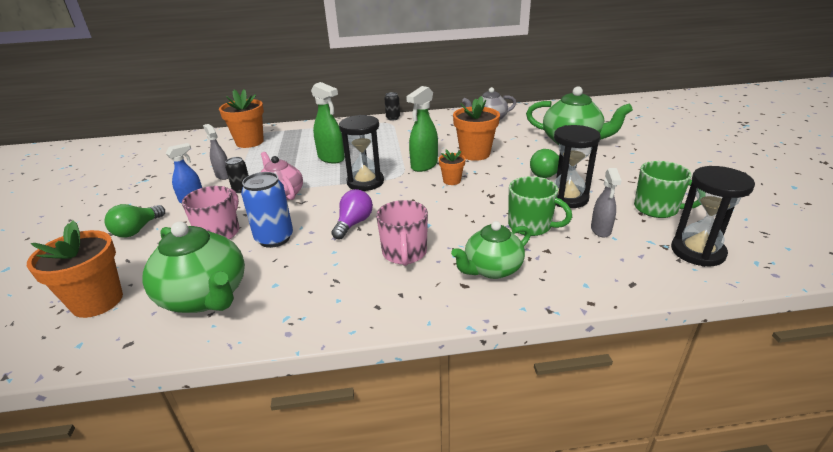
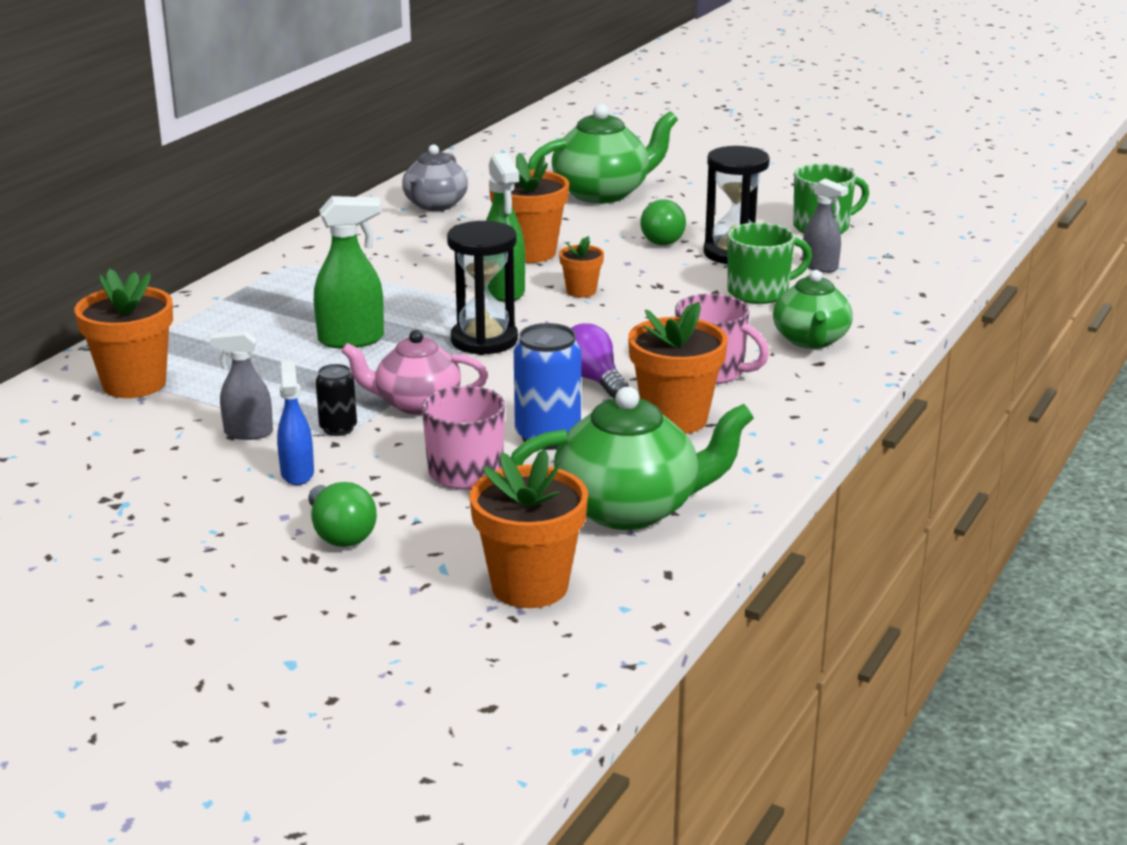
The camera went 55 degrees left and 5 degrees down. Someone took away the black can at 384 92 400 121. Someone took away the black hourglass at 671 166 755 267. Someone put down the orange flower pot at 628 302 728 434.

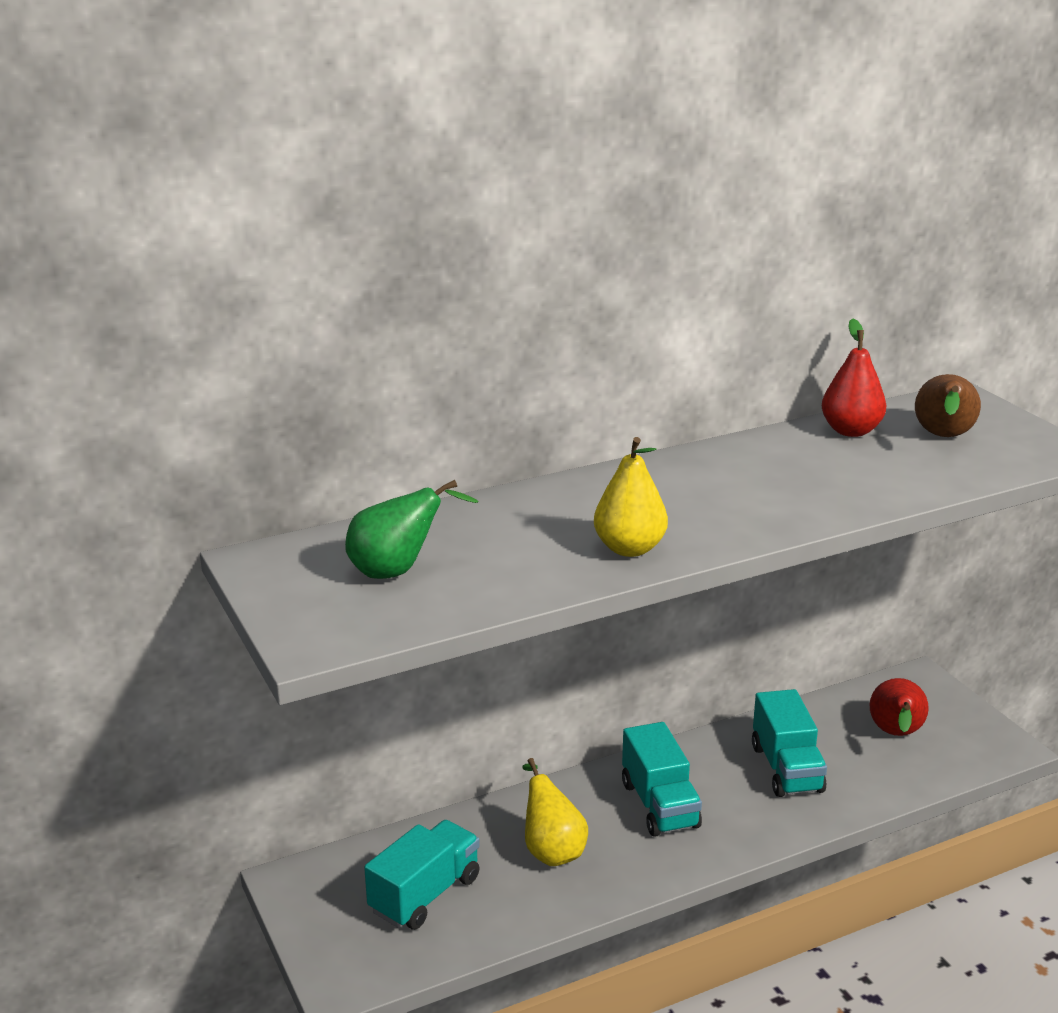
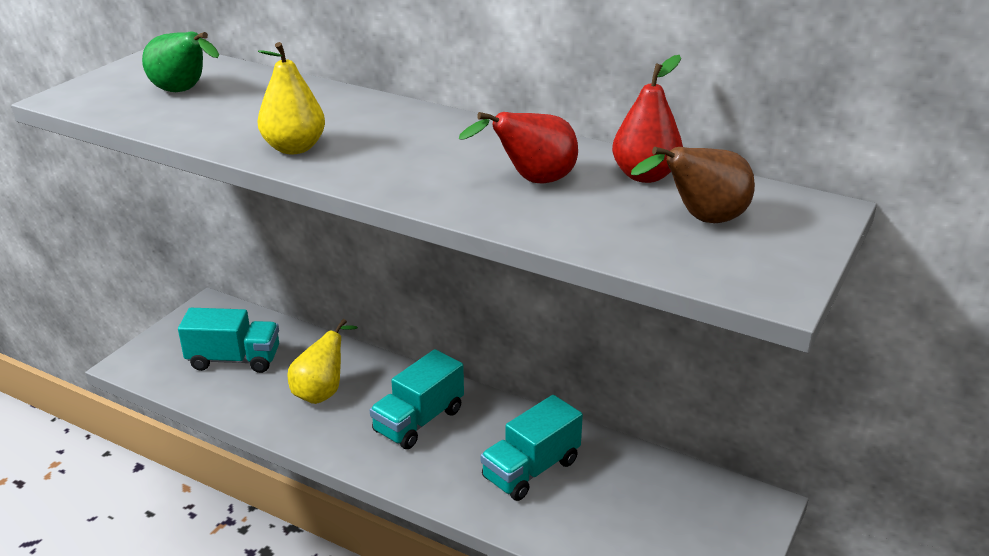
The camera went 55 degrees right and 5 degrees up. Someone carried the red pear from 870 678 929 736 to 459 112 578 184.

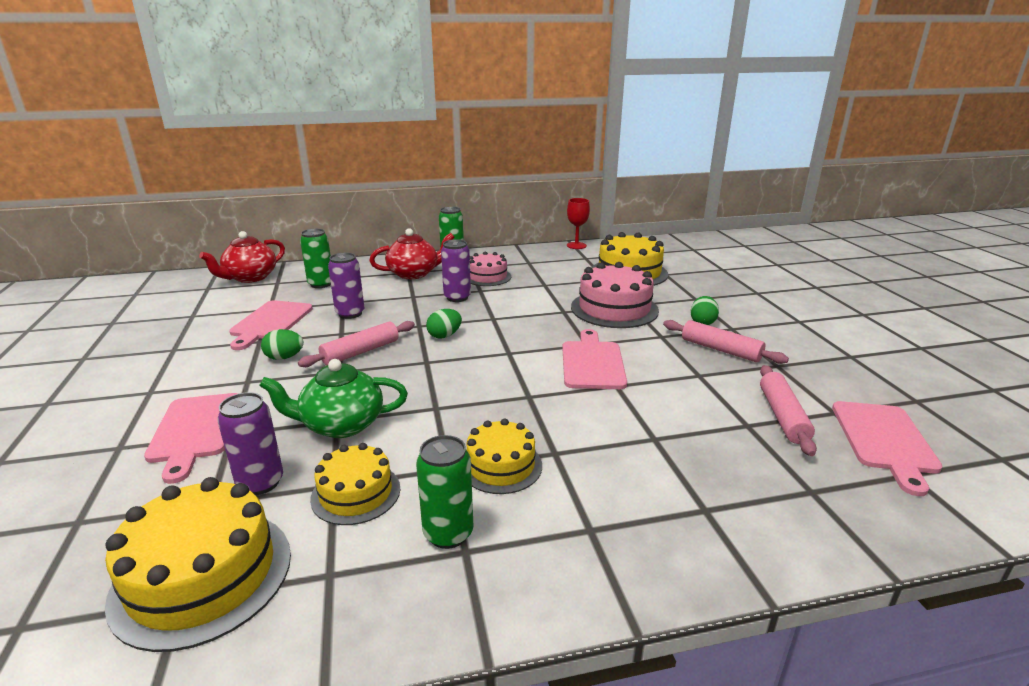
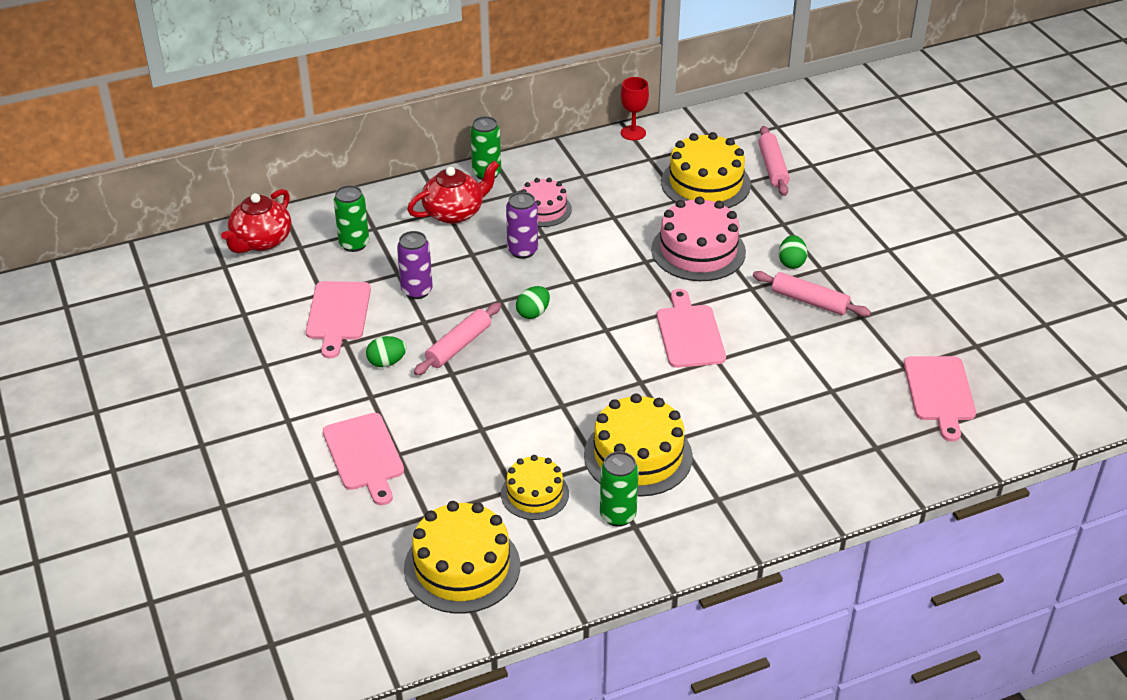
The camera went 10 degrees left and 15 degrees up. Someone took away the purple can at 217 392 283 495. Someone took away the green teapot at 259 359 408 438. Someone scaled the yellow cake at 466 419 542 494 by 1.63. Someone carried the pink rolling pin from 760 365 817 456 to 758 126 790 196.

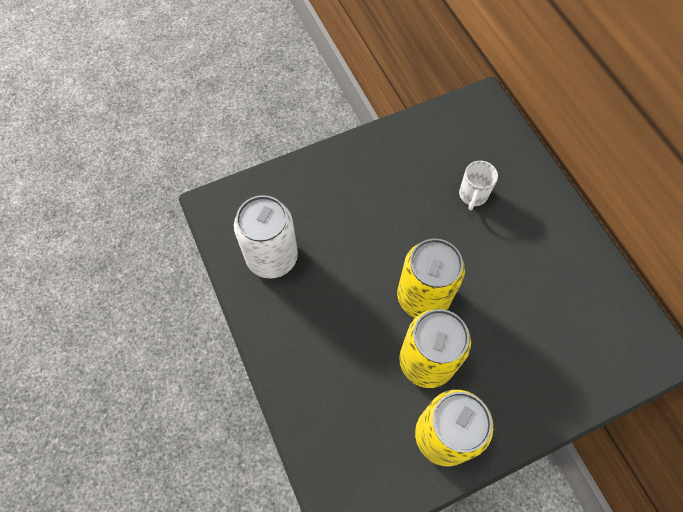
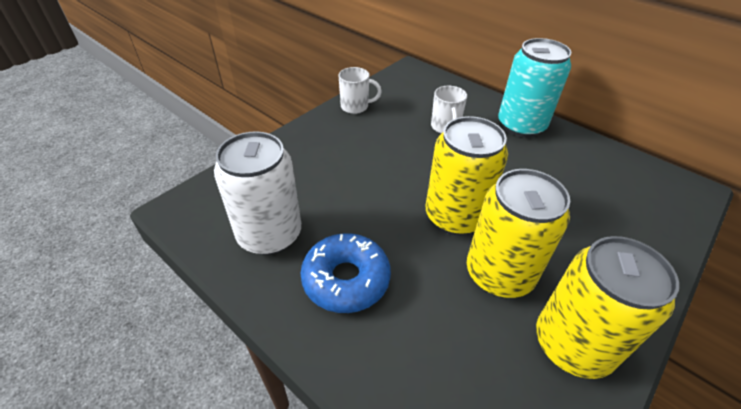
The camera went 25 degrees left and 20 degrees down. Someone put down the blue donut at 301 233 391 313. Someone put down the white mug at 338 67 382 114. Someone put down the turquoise can at 498 38 571 137.

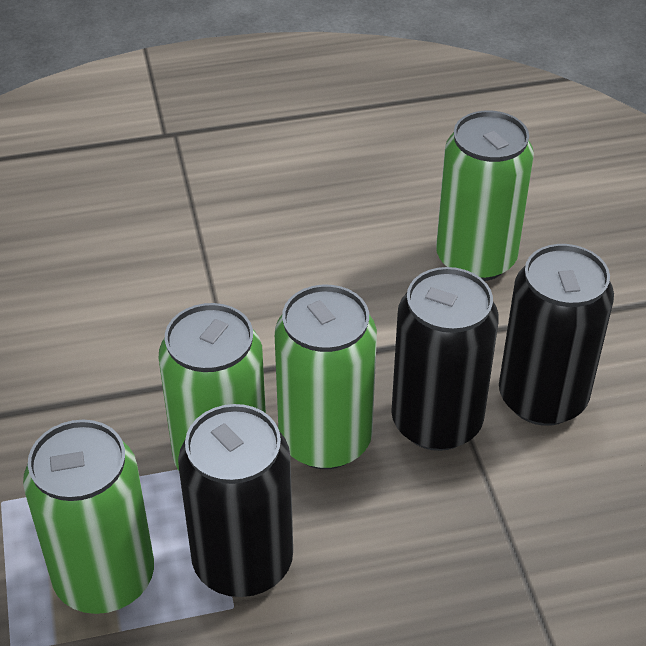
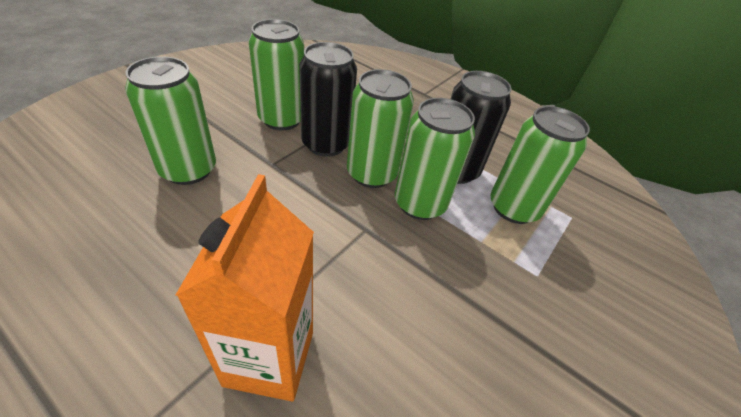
The camera went 135 degrees left and 0 degrees up. Someone repainted the black can at 499 244 614 426, which became the green can at 249 19 304 131. Someone put down the orange carton at 176 174 314 401.

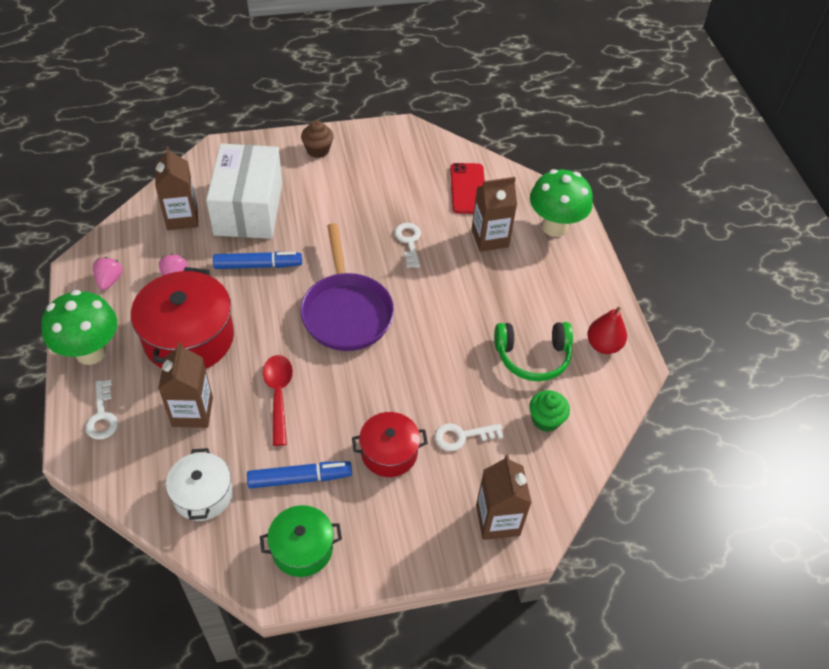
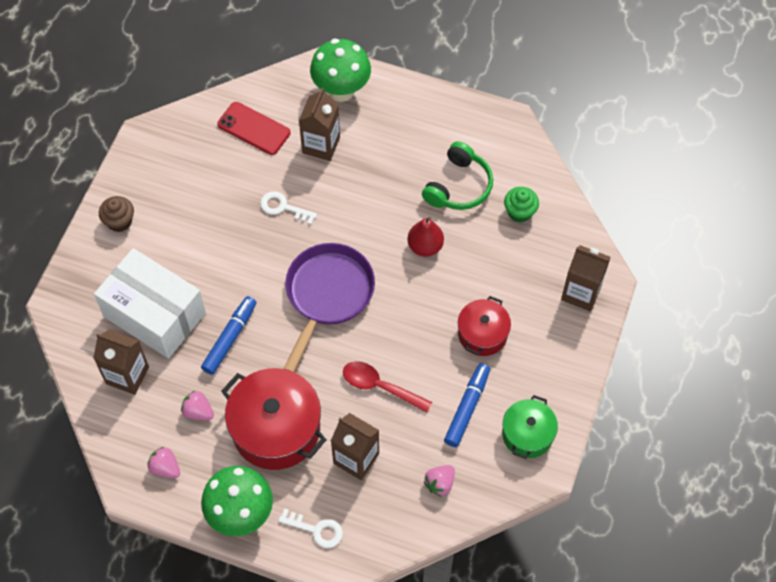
The camera went 55 degrees left and 10 degrees up. Someone swapped the white pot at 166 448 233 521 for the pink strawberry at 424 465 455 497. Someone rotated the purple pan at 300 223 394 351 by 90 degrees counterclockwise. Someone took away the white key at 434 423 503 451. Someone carried the red pear from 587 307 627 354 to 407 217 444 257.

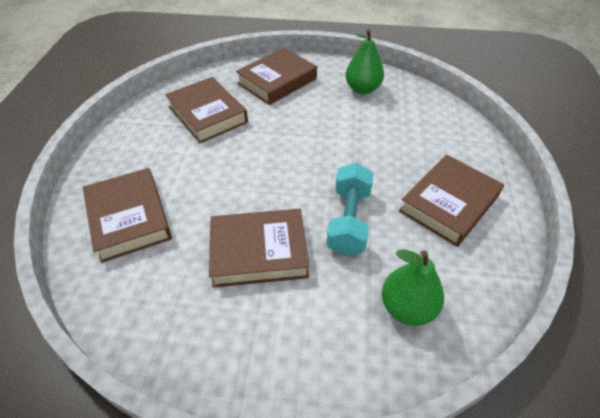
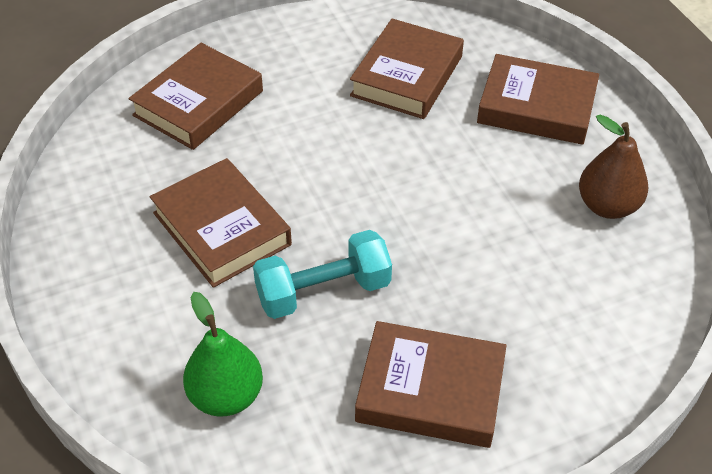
The camera went 60 degrees right and 0 degrees up. Someone repainted the green pear at 345 29 384 94, which became the brown pear at 579 115 648 219.

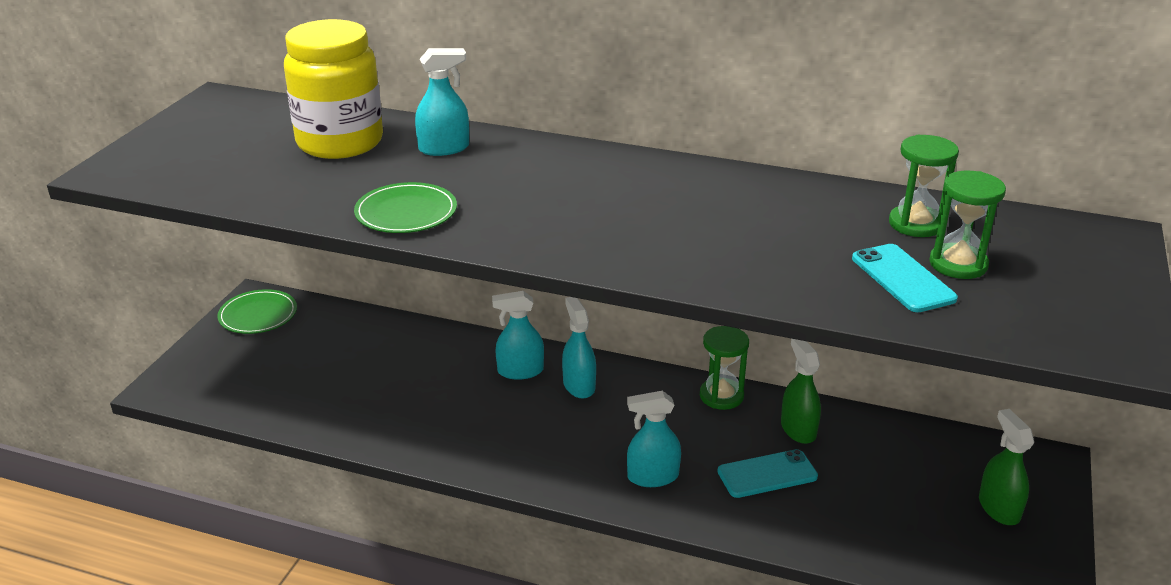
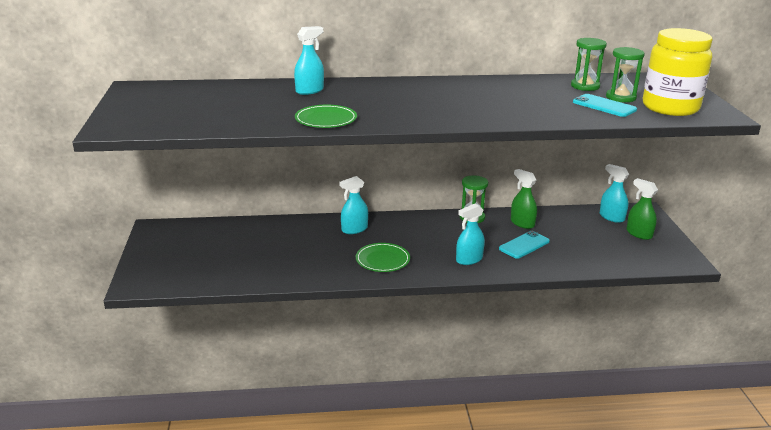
The camera went 25 degrees left and 5 degrees down. Someone carried the green plate from 217 289 297 334 to 356 243 410 272. Someone carried the yellow jar from 284 19 383 159 to 643 28 712 116. Someone carried the turquoise spray bottle from 562 297 596 399 to 600 164 629 223.

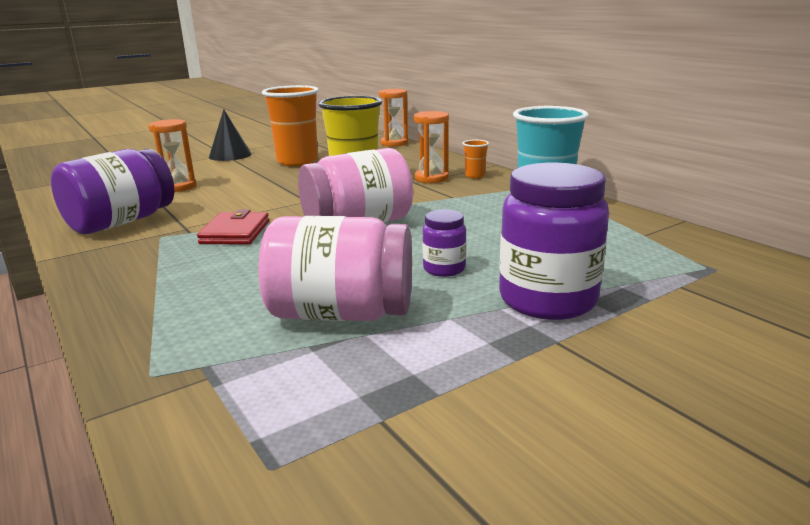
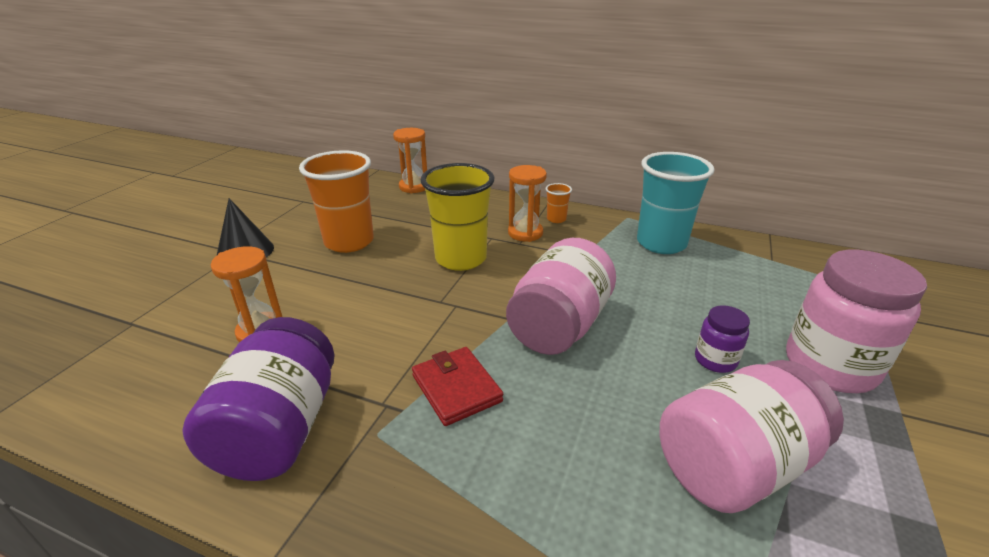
The camera went 35 degrees left and 10 degrees up. Someone repainted the purple jar at 499 163 609 320, which became the pink jar at 786 250 927 393.

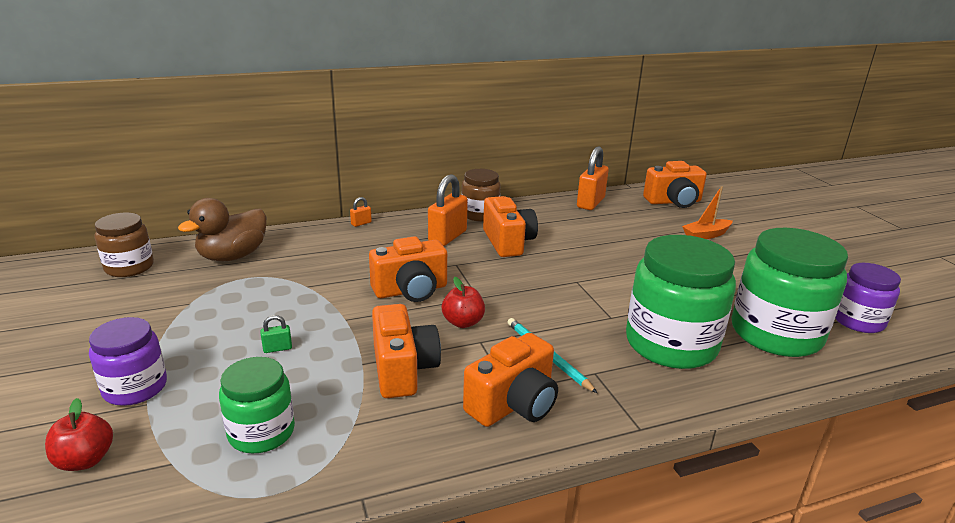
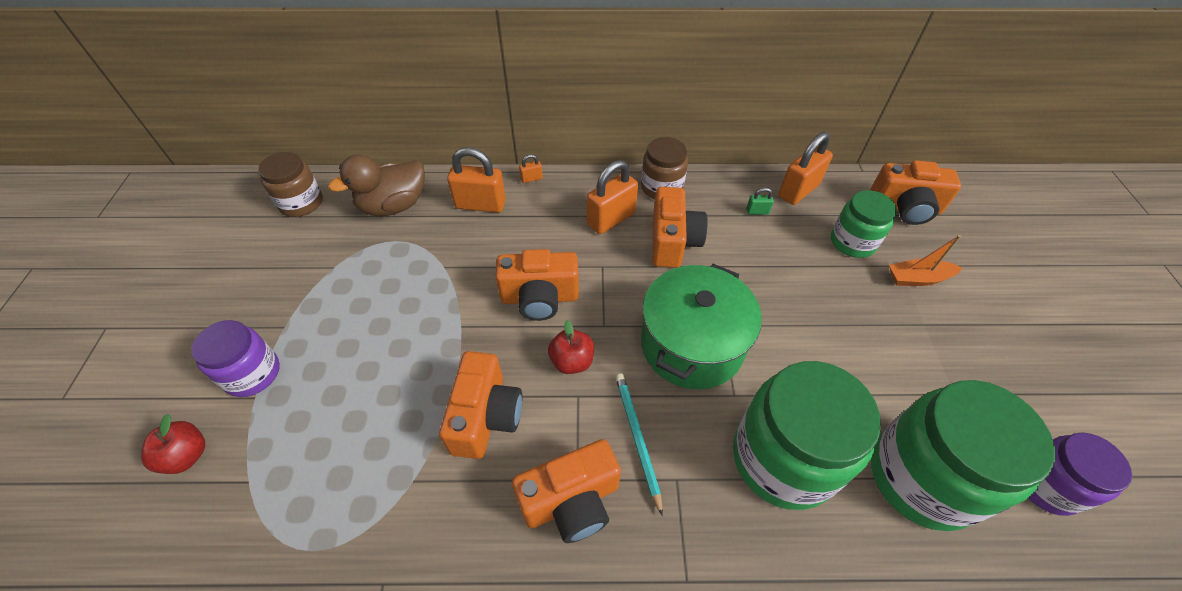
The camera went 20 degrees right and 25 degrees up. Someone carried the green jar from 219 357 295 453 to 831 190 897 258. Someone carried the green padlock from 260 315 292 353 to 746 188 774 215. Someone put down the orange padlock at 447 147 506 213. Someone put down the green pot at 641 264 762 389.

